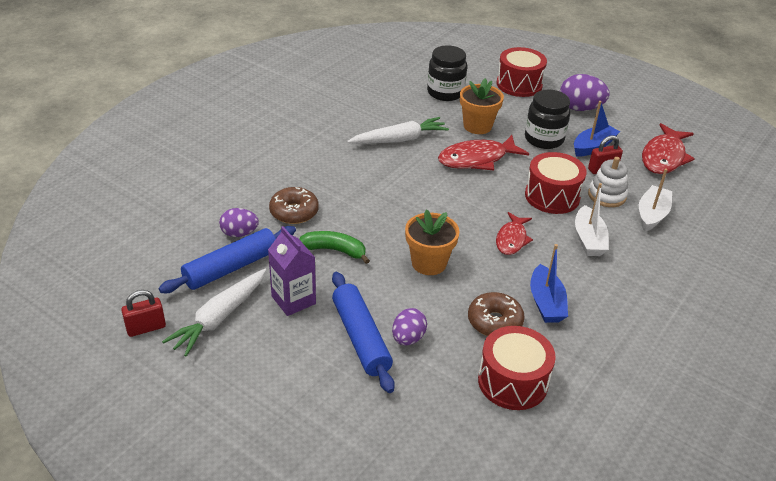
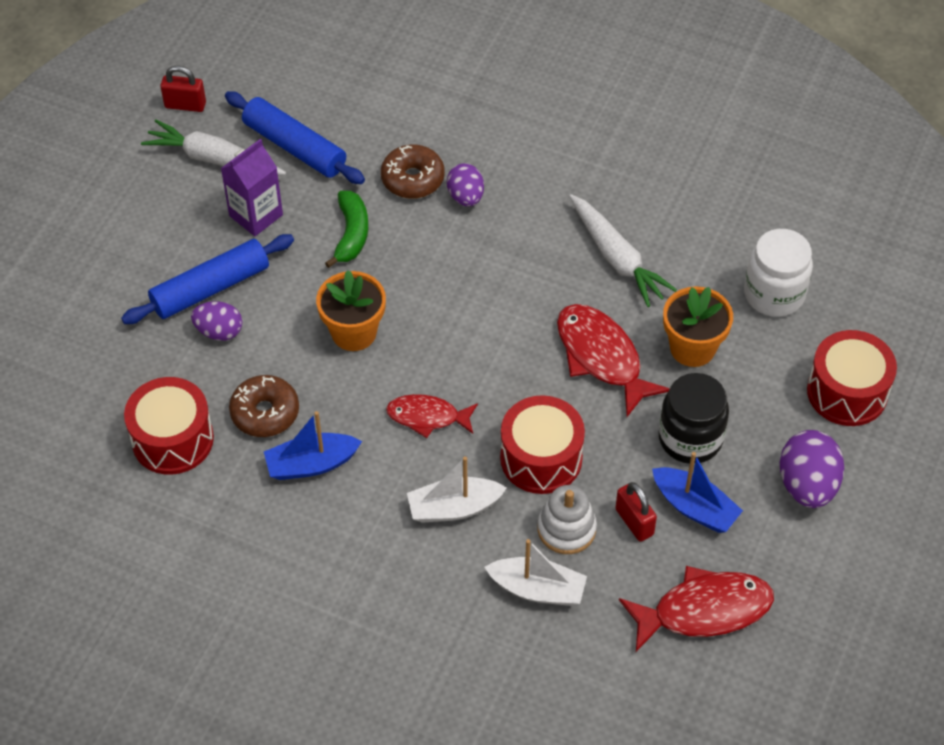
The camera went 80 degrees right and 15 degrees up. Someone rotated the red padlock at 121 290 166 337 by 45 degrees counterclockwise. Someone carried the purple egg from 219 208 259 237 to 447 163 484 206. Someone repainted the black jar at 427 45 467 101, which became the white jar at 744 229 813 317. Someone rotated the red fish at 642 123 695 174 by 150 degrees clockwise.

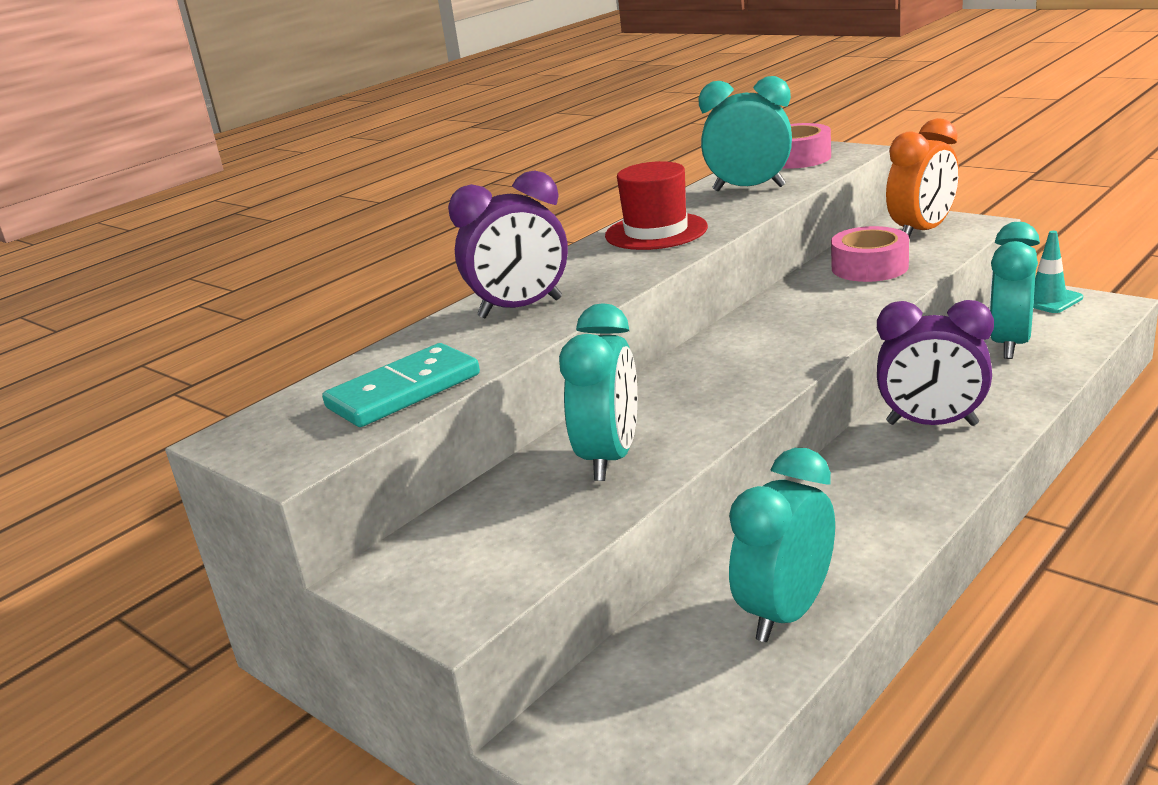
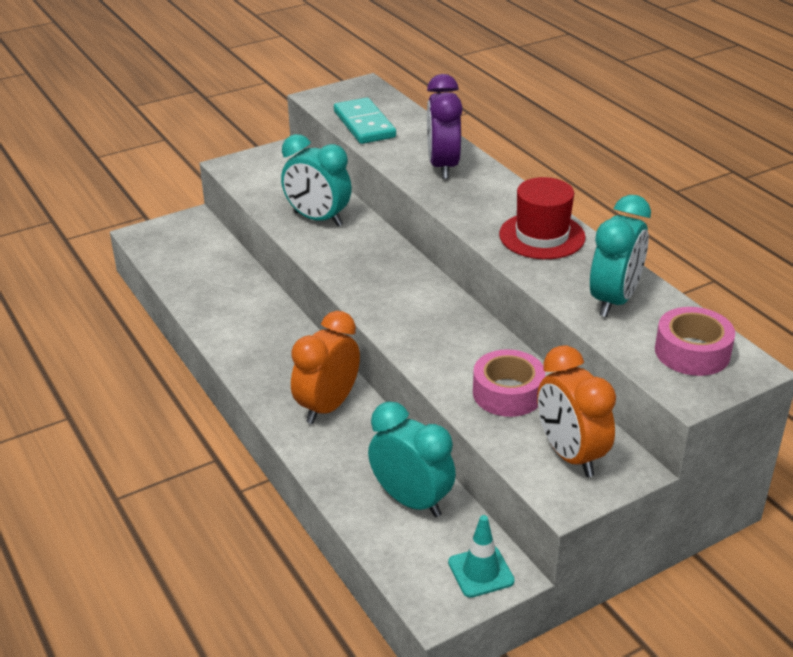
The camera went 105 degrees right and 10 degrees up. Someone took away the turquoise clock at 729 448 835 642. Someone repainted the purple clock at 877 300 994 426, which became the orange clock at 291 311 360 424.

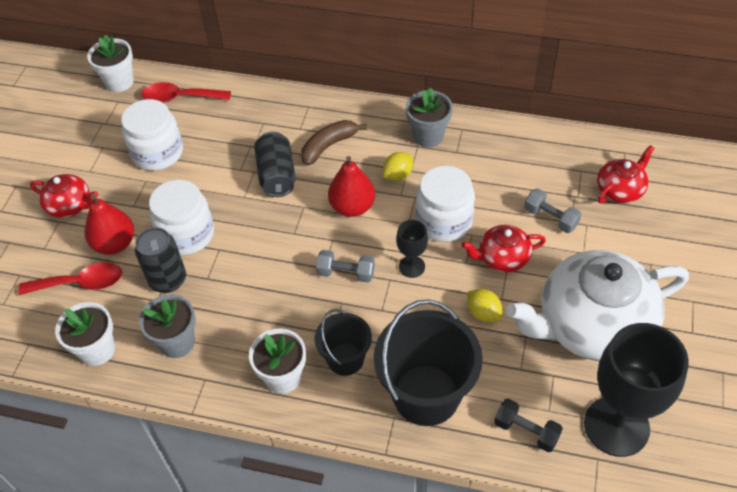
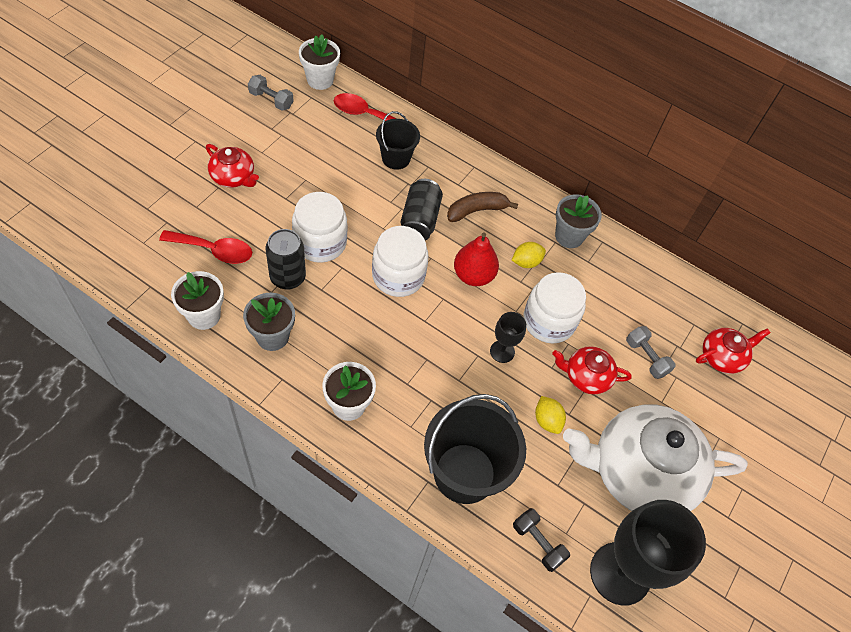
The camera went 10 degrees right and 5 degrees up. Someone took away the red pear at 85 194 134 255. Someone carried the white jar from 121 99 183 171 to 372 226 429 297. Someone carried the black bucket from 315 309 372 376 to 376 111 420 170. Someone carried the grey dumbbell from 316 250 375 283 to 248 75 294 111.

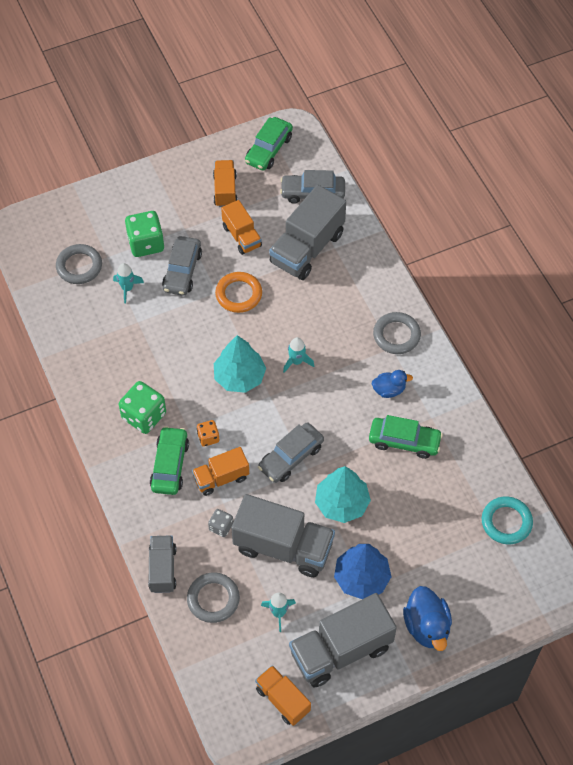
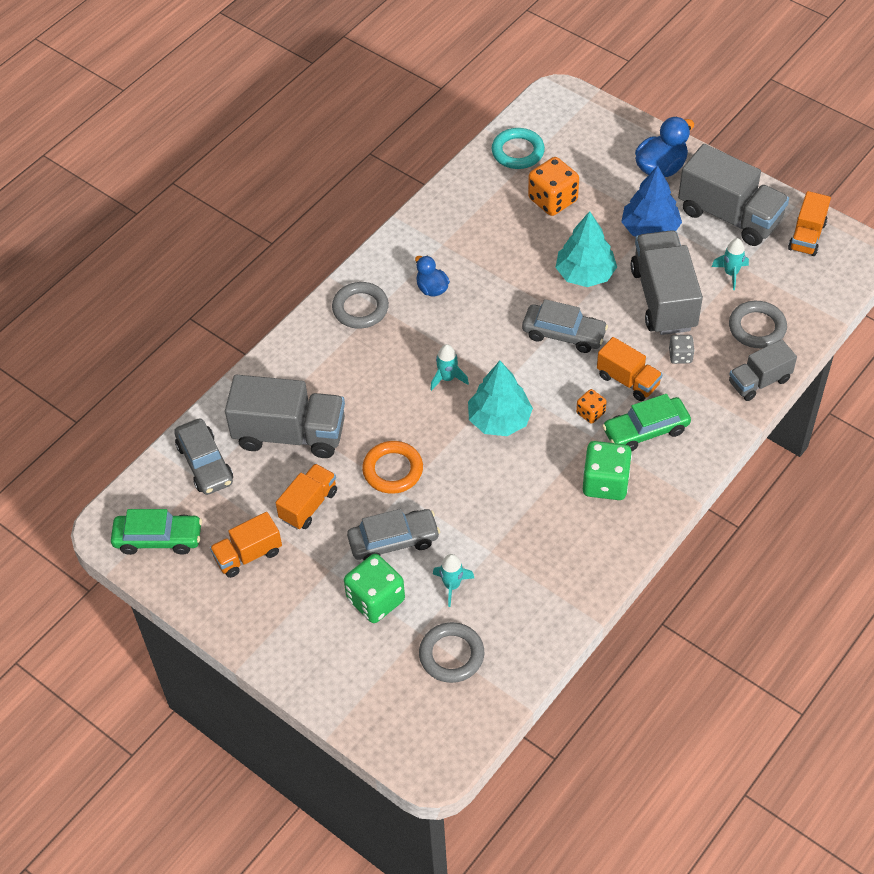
The camera went 115 degrees left and 5 degrees down. Someone took away the green car at 369 415 443 459. Someone put down the orange dice at 528 157 579 216.

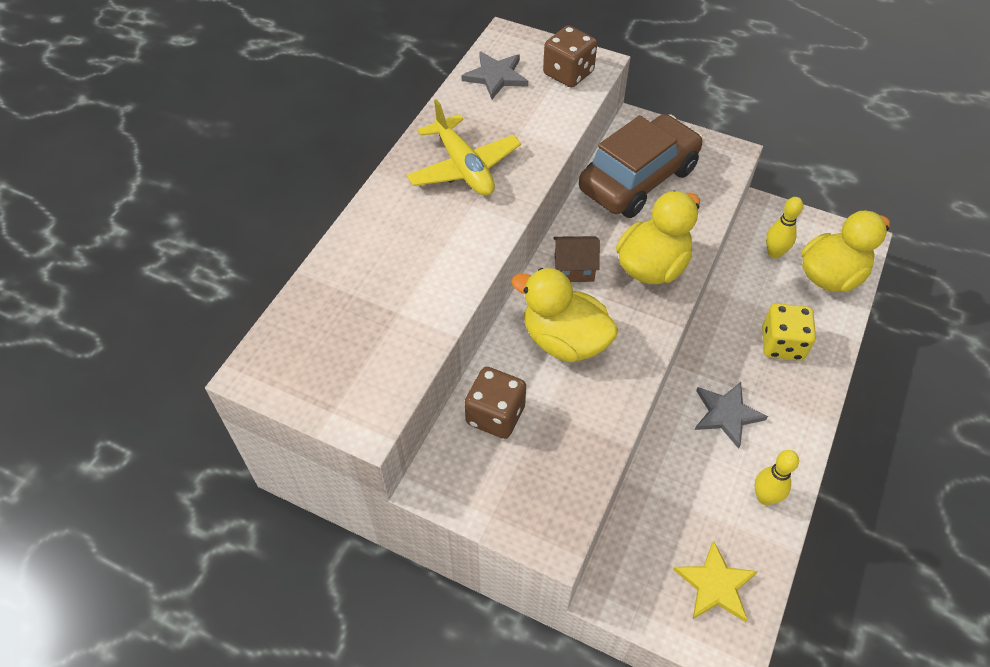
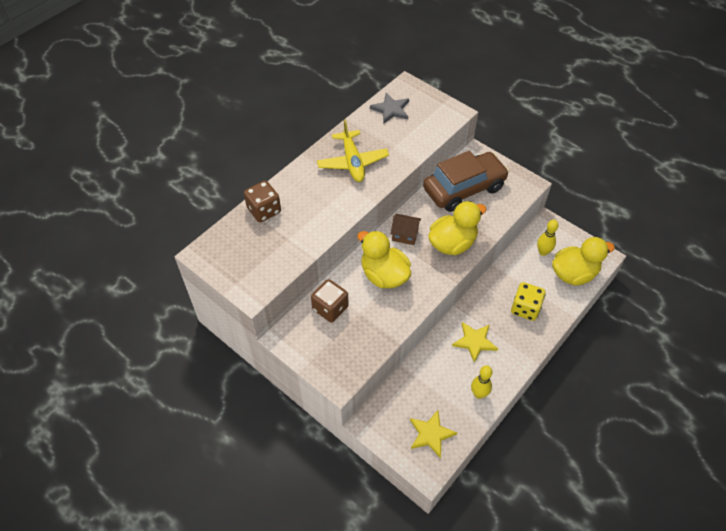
The camera went 15 degrees right and 0 degrees up. Someone carried the brown dice from 543 26 597 88 to 244 181 281 222. Someone repainted the grey star at 695 382 768 449, which became the yellow star at 452 322 498 363.

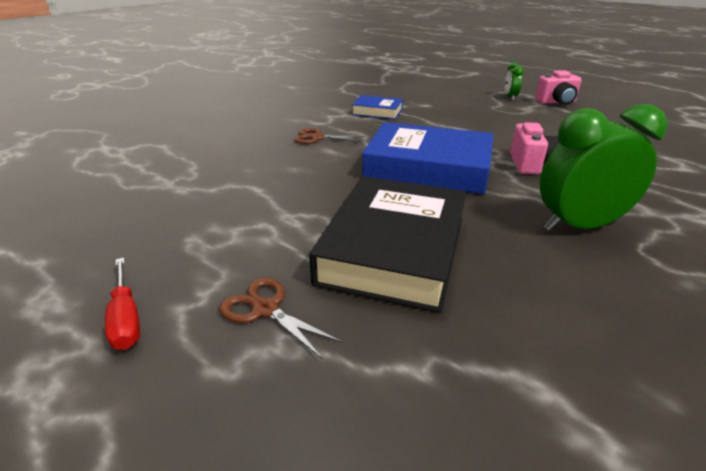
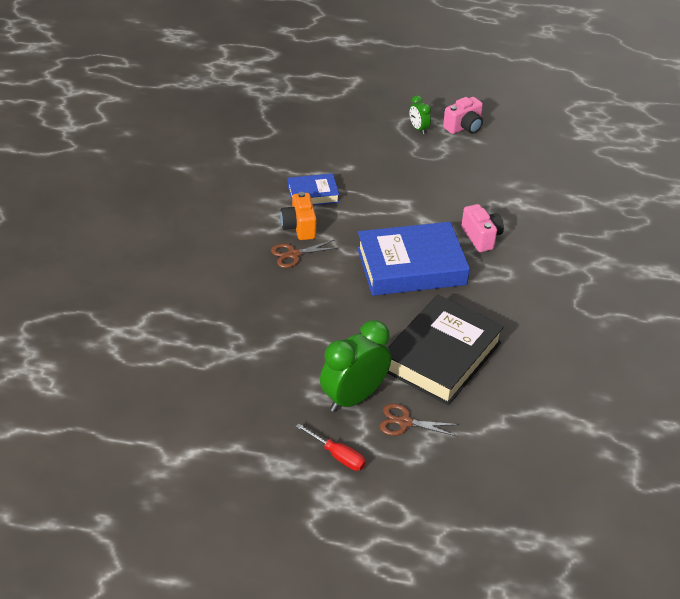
The camera went 30 degrees left and 10 degrees up. Someone rotated the black book at 309 176 467 313 by 45 degrees clockwise. Someone carried the green clock from 540 104 668 231 to 320 320 391 412. Someone put down the orange camera at 280 192 316 240.

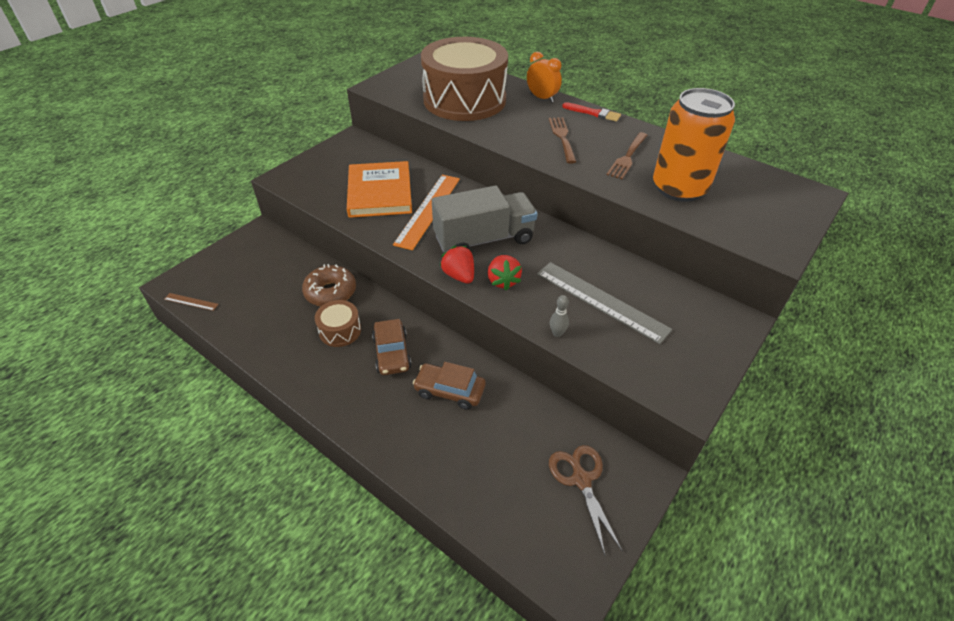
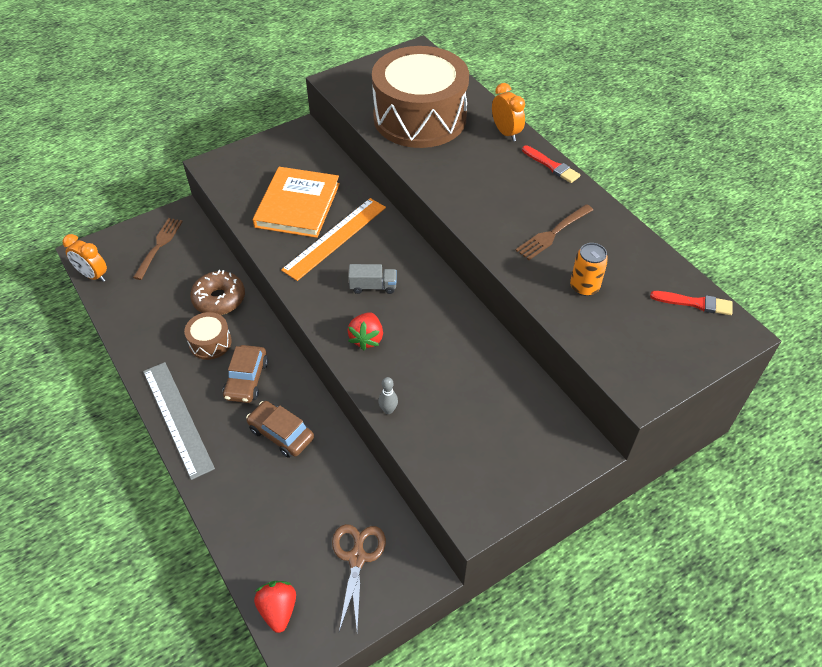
The camera went 20 degrees right and 5 degrees up. Someone swapped the brown ruler at 164 293 219 311 for the orange clock at 63 234 107 282. Someone scaled the grey truck at 432 185 538 252 by 0.46. Someone carried the red strawberry from 440 246 474 284 to 254 581 296 633. Someone carried the grey ruler from 537 262 672 344 to 143 362 215 480. Someone carried the brown fork from 549 117 576 163 to 133 218 183 280. Someone scaled the orange can at 653 88 735 202 by 0.48. Someone put down the red brush at 650 291 732 315.

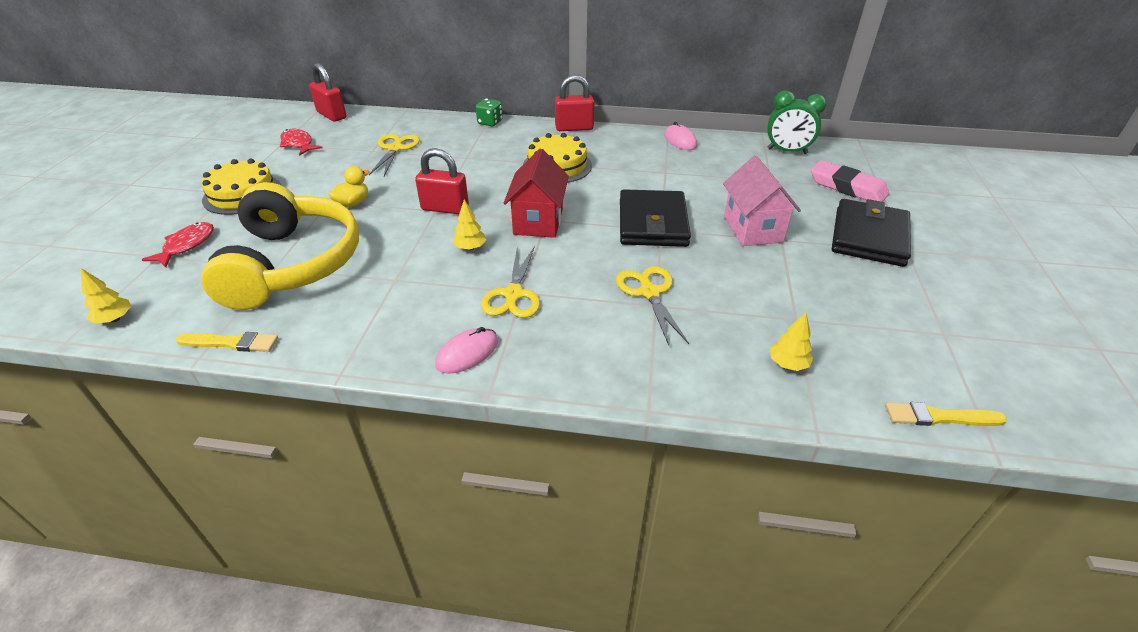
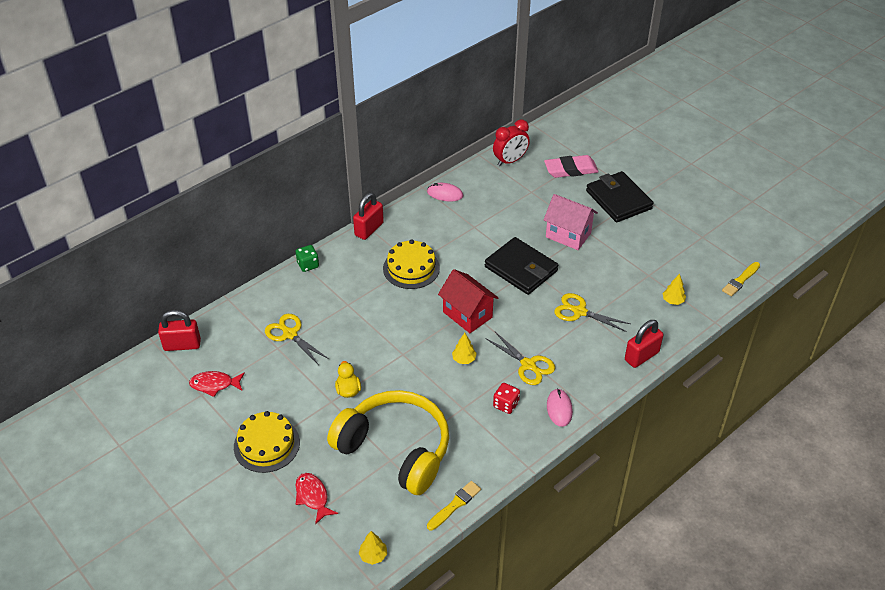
The camera went 50 degrees left and 5 degrees up. Someone carried the red padlock from 415 148 469 214 to 625 320 663 368. Someone repainted the green clock at 767 91 826 154, which became the red clock at 493 120 530 166. Someone put down the red dice at 493 383 520 414.

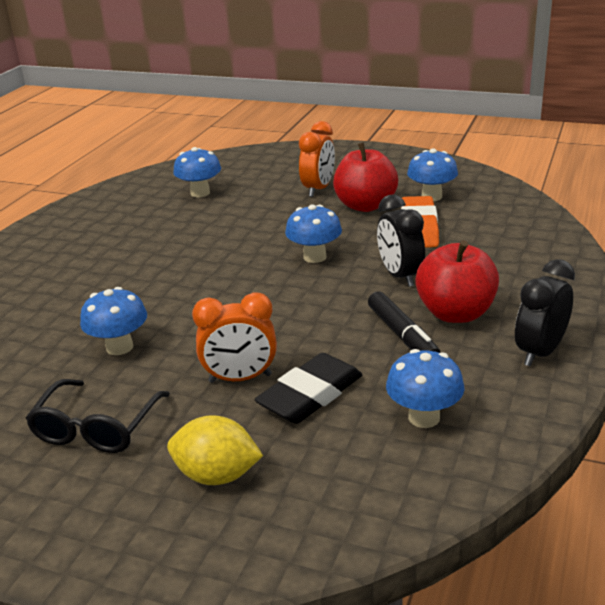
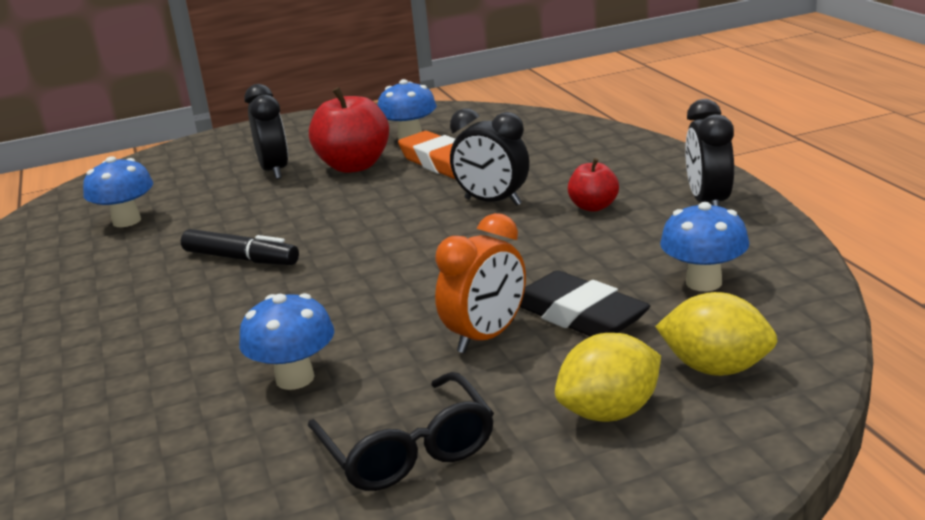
The camera went 40 degrees left and 5 degrees down. Someone rotated the black eraser at 255 353 362 424 by 45 degrees counterclockwise. Someone took away the blue mushroom at 285 204 342 263. Someone repainted the orange clock at 299 121 335 197, which became the black clock at 244 84 288 179. Someone carried the black marker from 368 291 441 353 to 181 229 299 265. Someone scaled the red apple at 415 240 499 323 by 0.55. Someone put down the yellow lemon at 655 292 778 376.

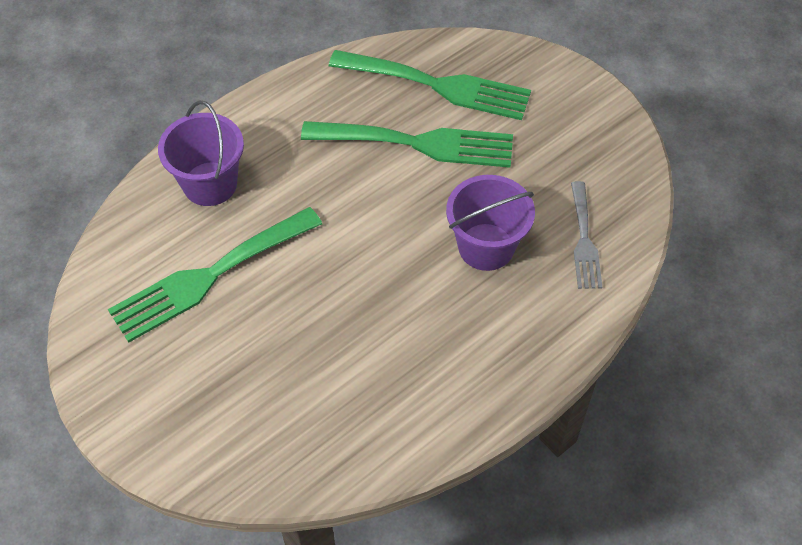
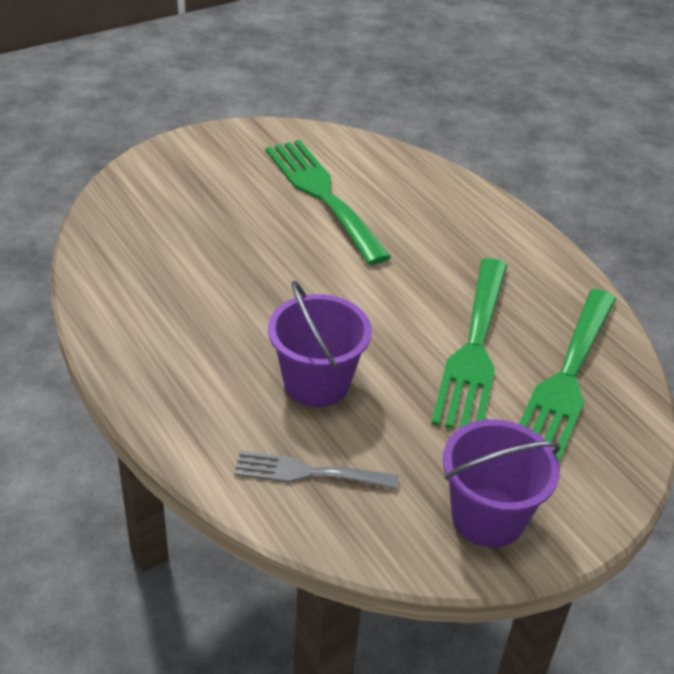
The camera went 95 degrees right and 15 degrees down. Someone carried the purple bucket from 158 101 244 206 to 443 420 560 548.

